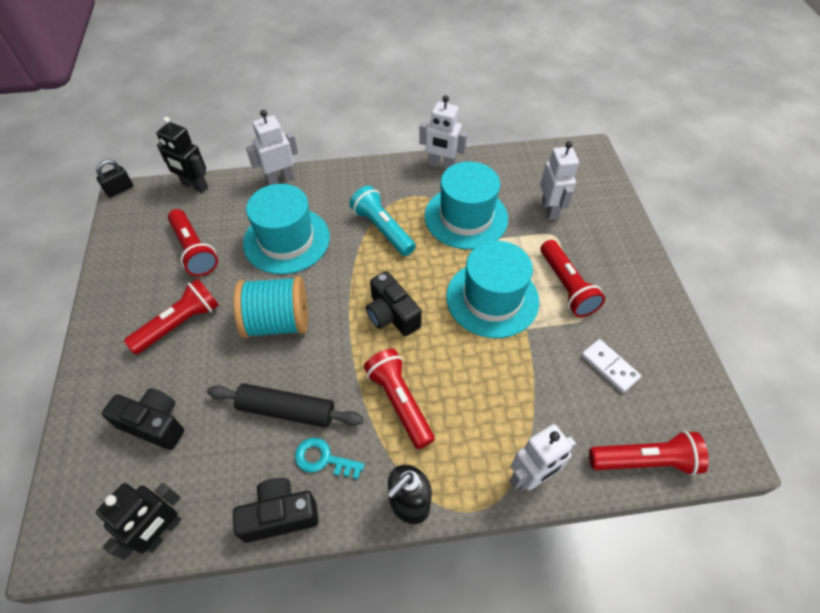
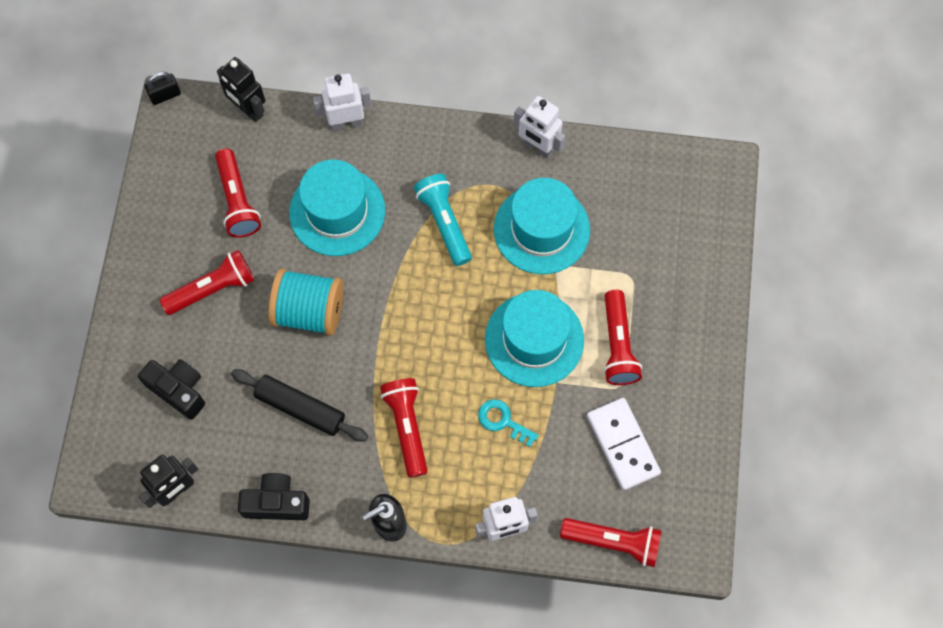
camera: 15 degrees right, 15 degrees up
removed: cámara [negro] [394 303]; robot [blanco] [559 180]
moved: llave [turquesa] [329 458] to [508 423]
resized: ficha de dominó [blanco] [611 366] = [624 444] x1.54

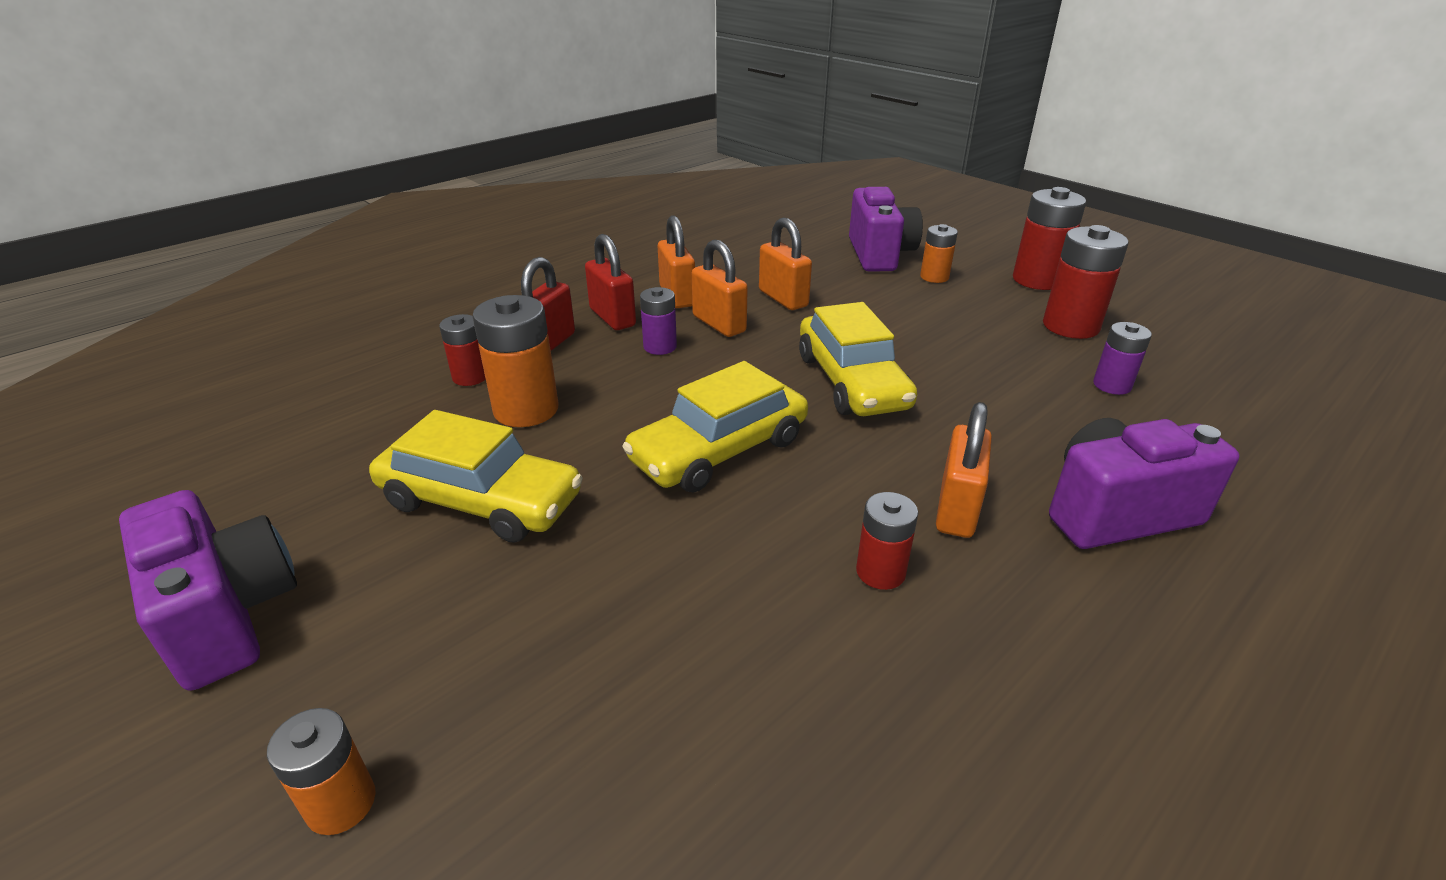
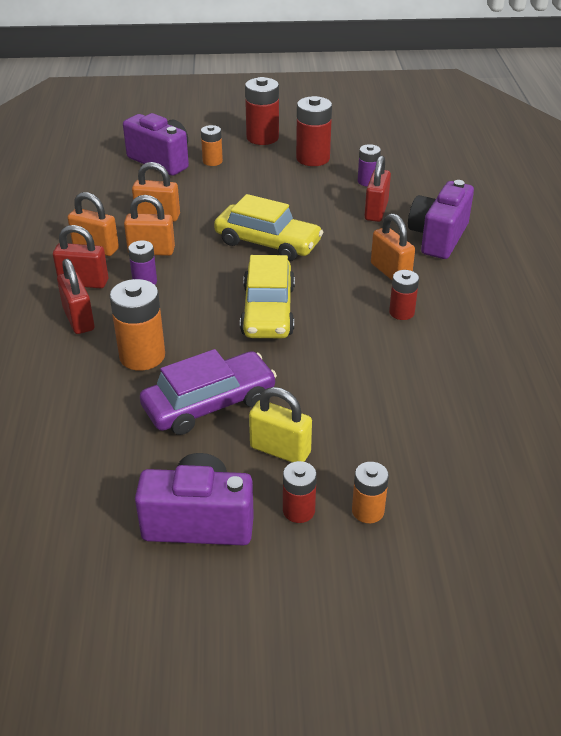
camera: 50 degrees left, 5 degrees up
added: candado [amarillo] [280 425]; candado [rojo] [377 188]
moved: pila [rojo] [462 350] to [300 492]
recoloured: coche [amarillo] [476 476] to coche [morado] [208 392]

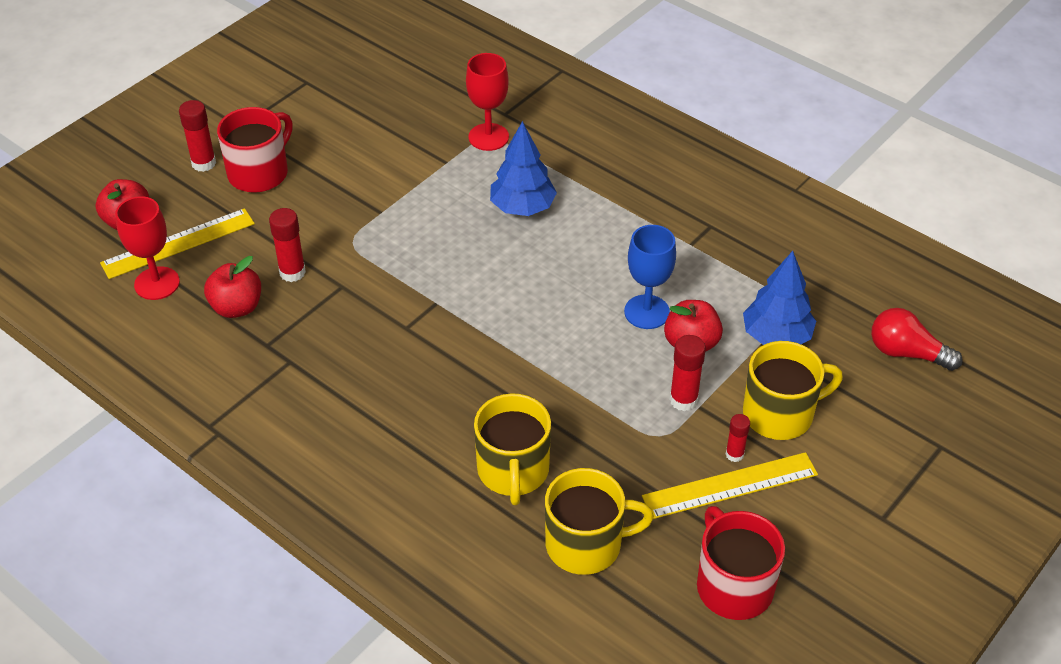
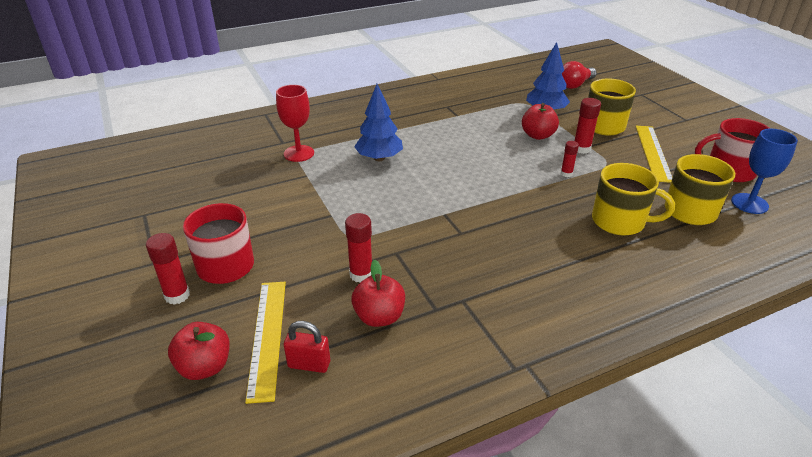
camera: 65 degrees left, 10 degrees down
moved: copa [azul] [650 277] to [764 171]; barra de pegamento [rojo] [738 438] to [570 159]
replaced: copa [rojo] [147 248] to candado [rojo] [307 347]

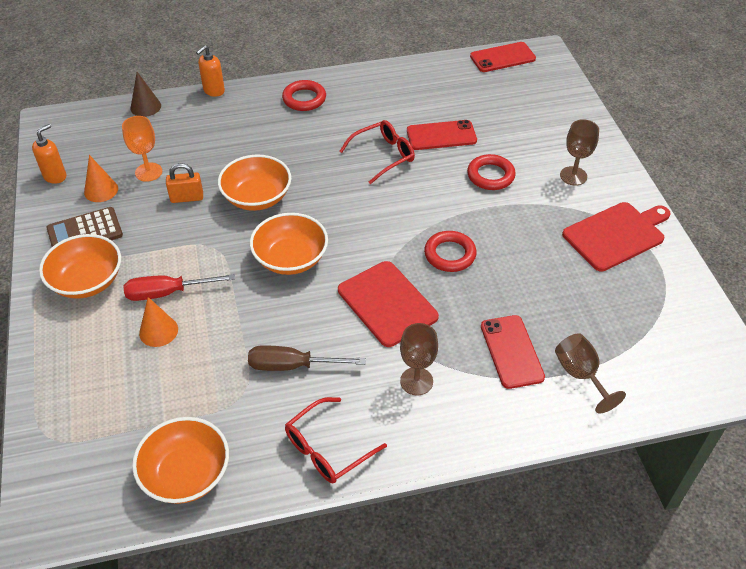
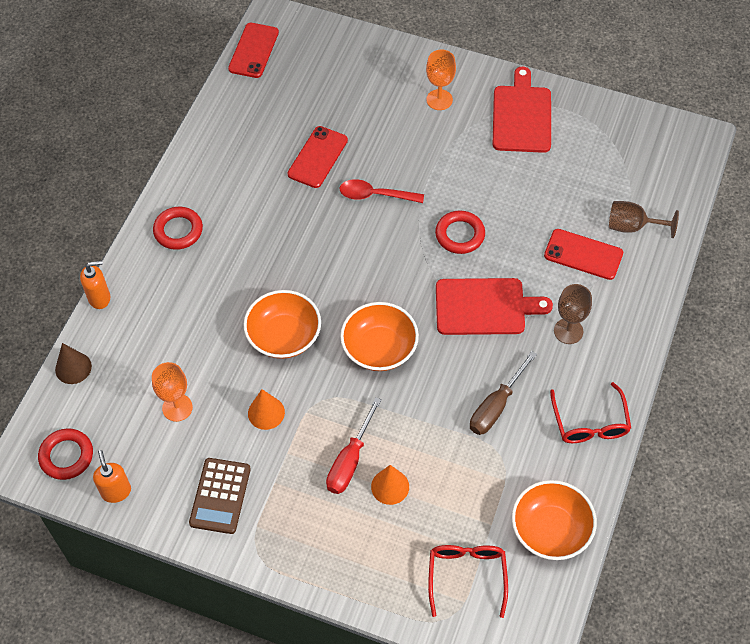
camera: 55 degrees left, 10 degrees up
removed: cuenco [naranja] [80 266]; candado [naranja] [184 183]
added: cuchara [rojo] [382 191]
moved: cono [naranja] [101 178] to [266 409]; gafas [rojo] [377 152] to [468 581]; anillo [rojo] [491 172] to [65 454]
recoloured: copa [marrón] [579 152] to copa [naranja] [441 80]
turned: dispensador de jabón [naranja] [210 71] = [95 284] 90 degrees counterclockwise

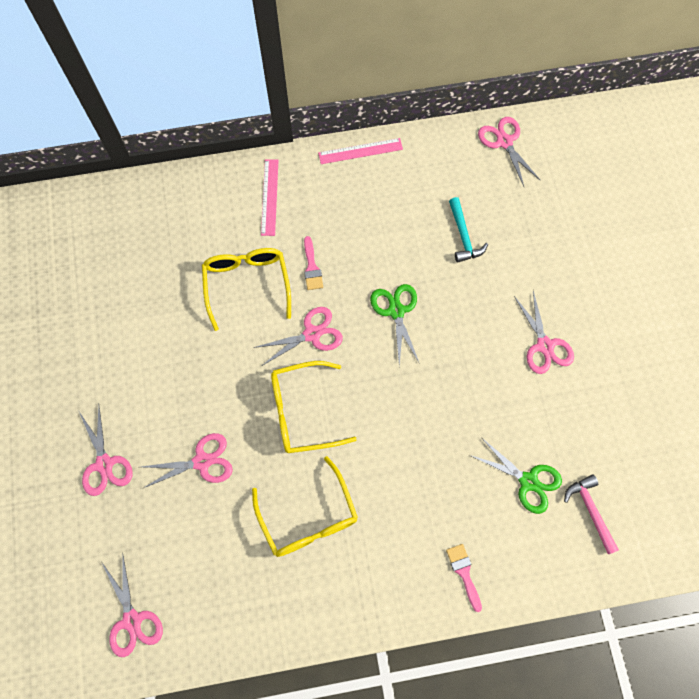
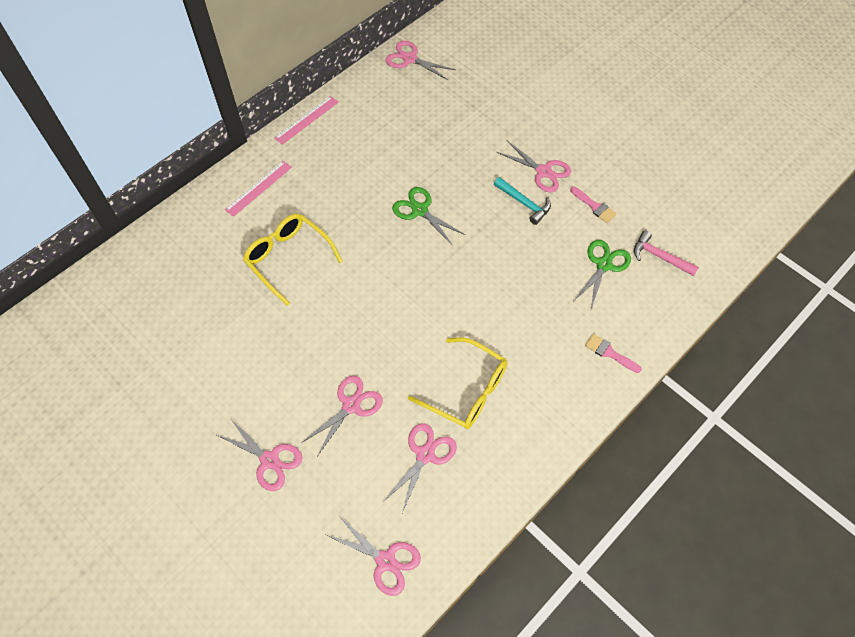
camera: 35 degrees left, 10 degrees down
removed: gafas [amarillo] [314 407]
moved: tijeras [rosa] [298 336] to [420 468]; pincel [rosa] [313 263] to [593 205]; martillo [turquesa] [468 230] to [522 201]
turned: regla [rosa] [270 197] = [258 189] 75 degrees clockwise; tijeras [verde] [516 475] = [602 274] 60 degrees counterclockwise

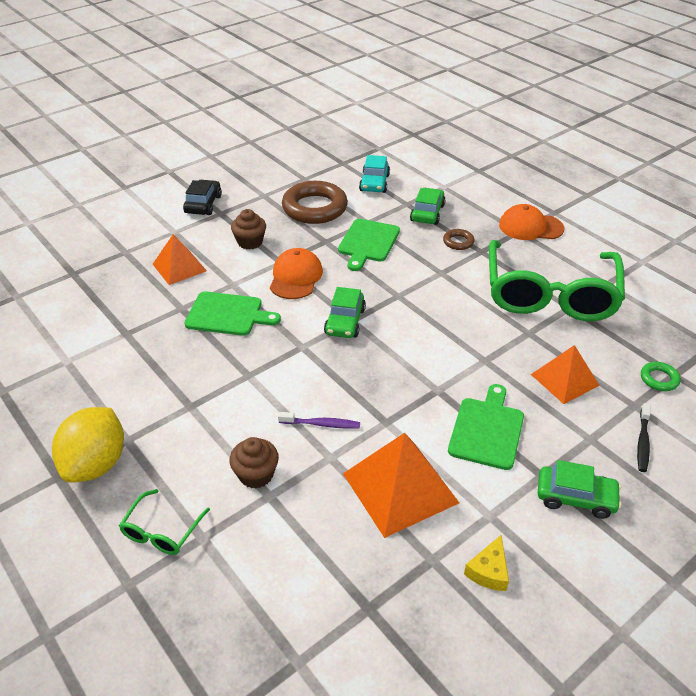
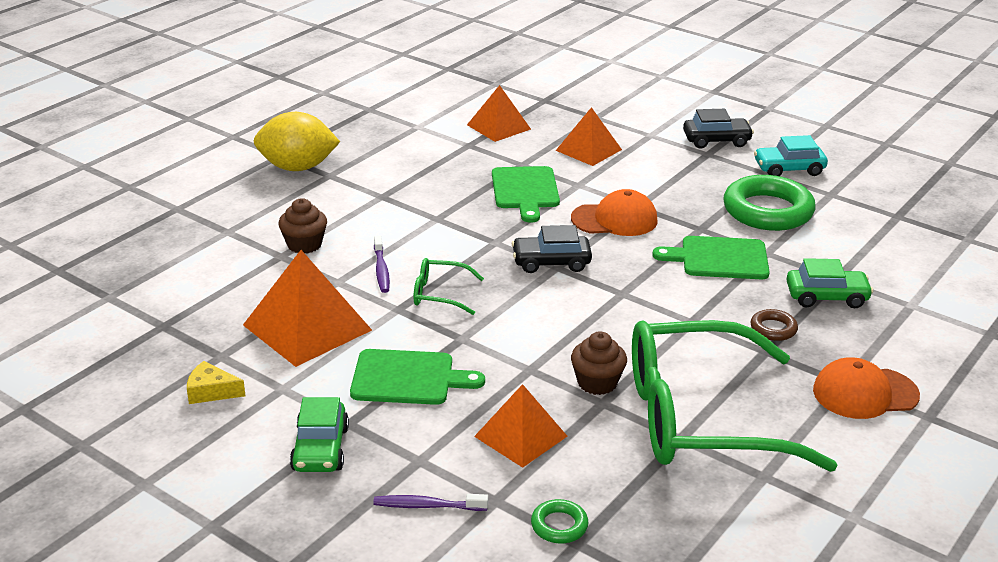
camera: 75 degrees right, 10 degrees down
added: pirámide [naranja] [499 113]
moved: gafas [verde] [164 522] to [449 286]; magdalena [marrón] [248 229] to [599 363]; coche [turquesa] [374 174] to [791 155]
recoloured: anillo [marrón] [315 202] to anillo [verde] [769 203]; coche [verde] [345 312] to coche [negro] [552 249]; cepillo de dientes [negro] [643 437] to cepillo de dientes [morado] [430 502]
turned: gorra [naranja] [532 222] = [866 388] 90 degrees counterclockwise

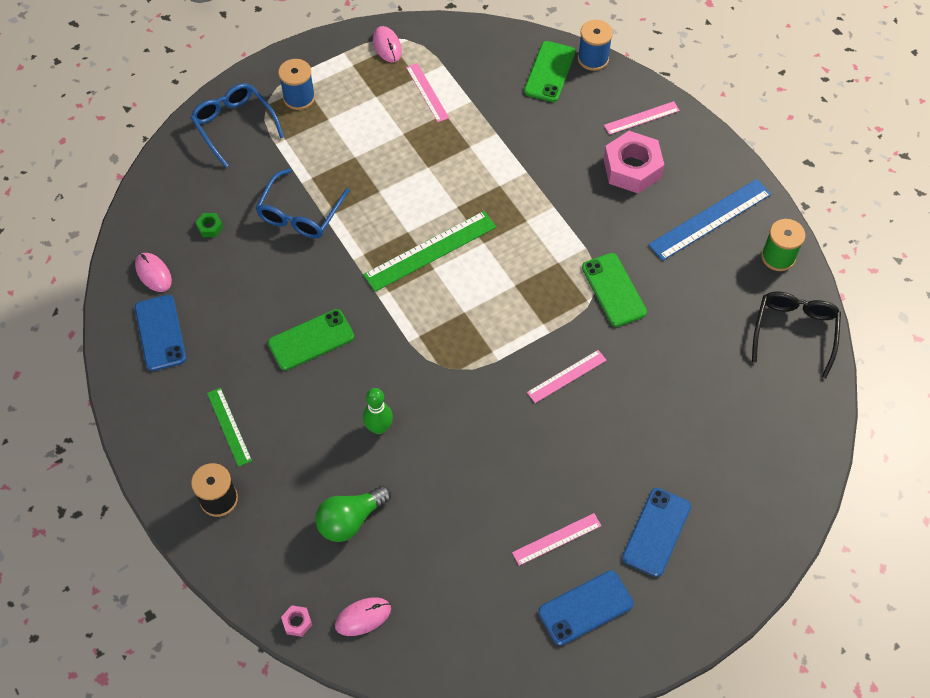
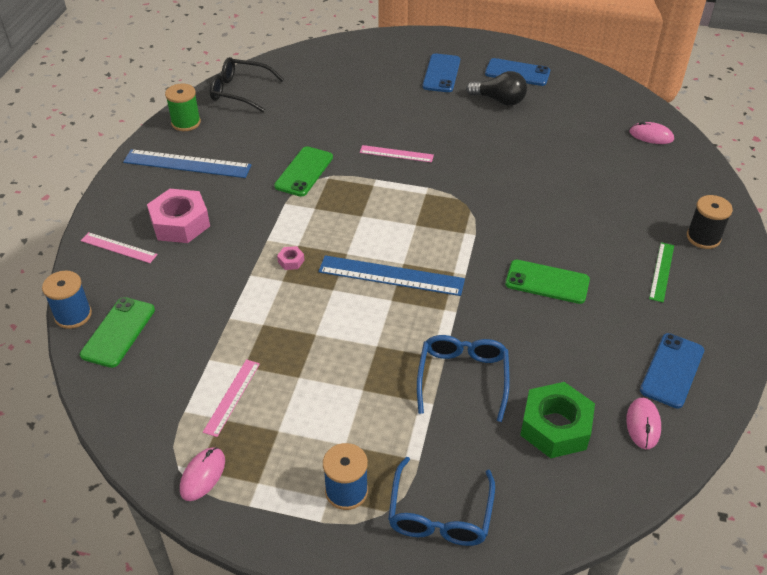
camera: 135 degrees left, 15 degrees down
removed: bombilla [verde] [353 514]; bolo [verde] [378 411]
moved: tuerca [rosa] [296 621] to [291 258]
replaced: regla [rosa] [556 539] to bombilla [negro] [496 88]
recoloured: regla [verde] [429 251] to regla [azul] [391 275]
turned: gafas [azul] [303 203] = [463 378] 60 degrees counterclockwise; móvil [verde] [549 71] = [117 332] 45 degrees counterclockwise; móvil [azul] [656 532] = [441 73] 60 degrees counterclockwise; gafas [negro] [796 335] = [247 85] 45 degrees clockwise
resized: tuerca [verde] [209 225] = [557 420] x2.41

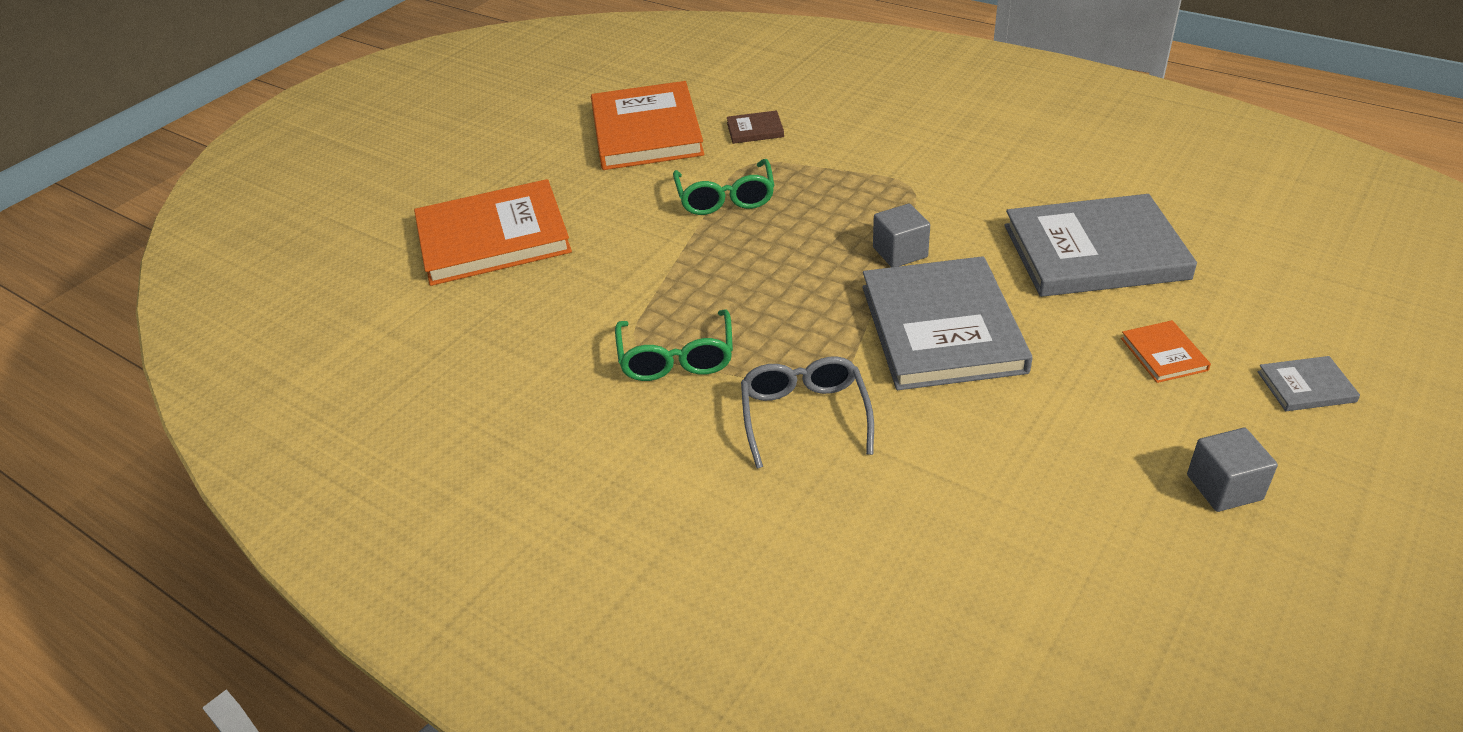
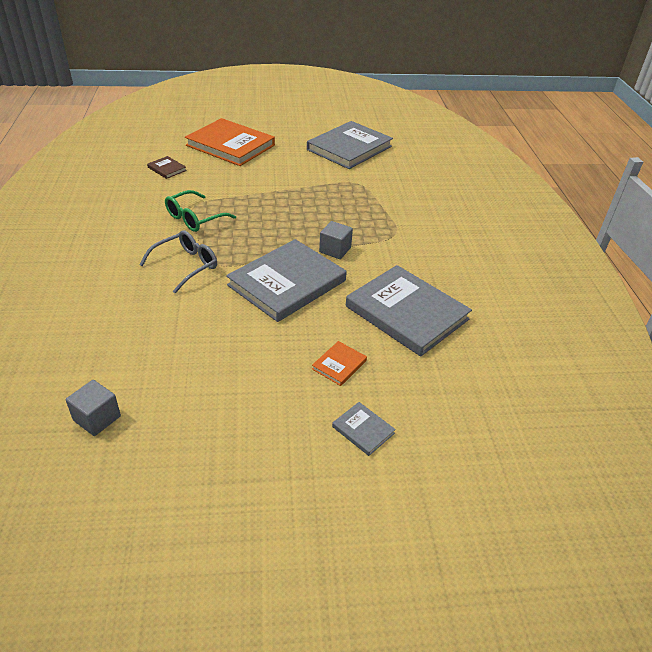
camera: 45 degrees right, 0 degrees up
removed: gafas [verde] [723 187]
moved: libro [marrón] [755 127] to [167 167]; cubo [gris] [1232 470] to [93 408]
recoloured: libro [naranja] [647 125] to libro [gris] [350 145]

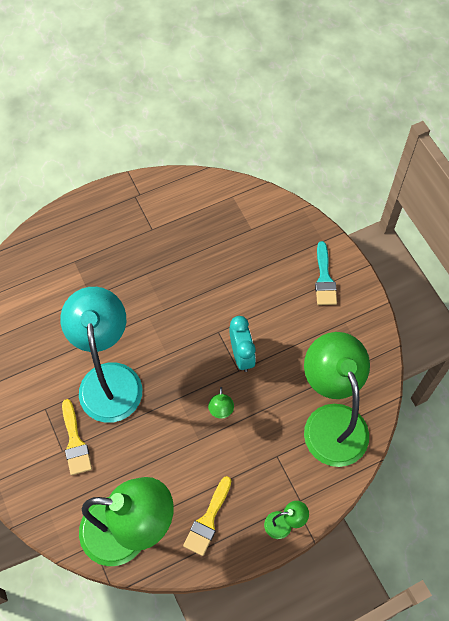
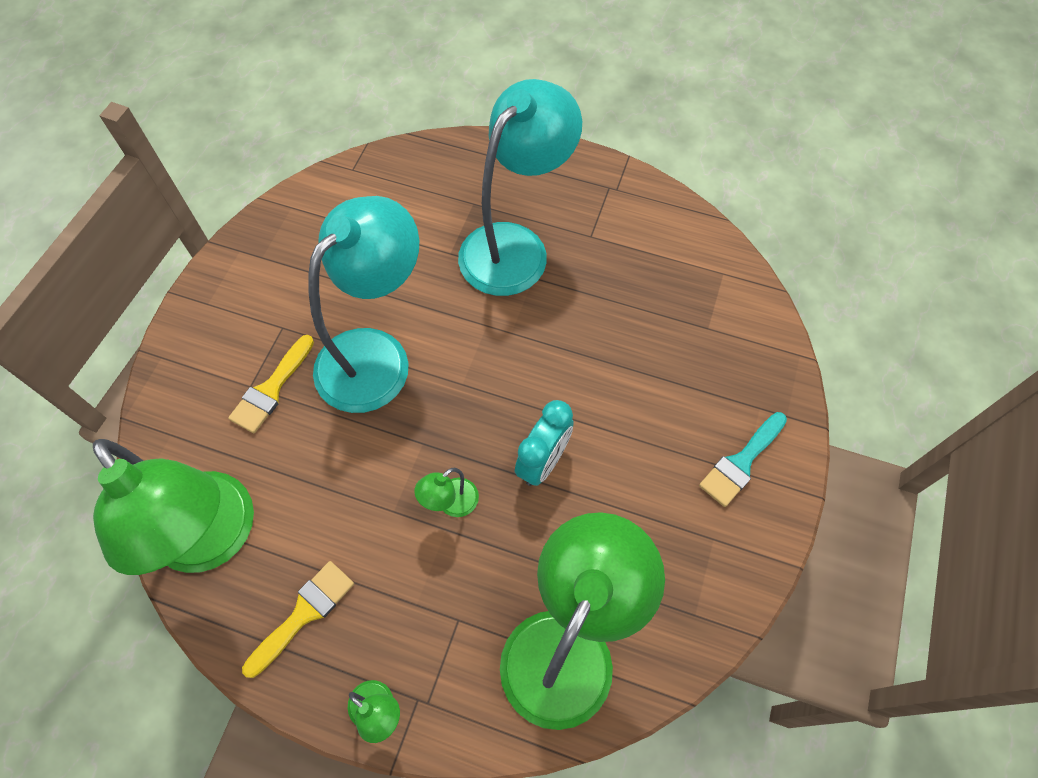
camera: 45 degrees right, 0 degrees up
added: lámpara [turquesa] [520 187]
turned: pincel [amarillo] [207 516] = [298 619] 150 degrees clockwise

